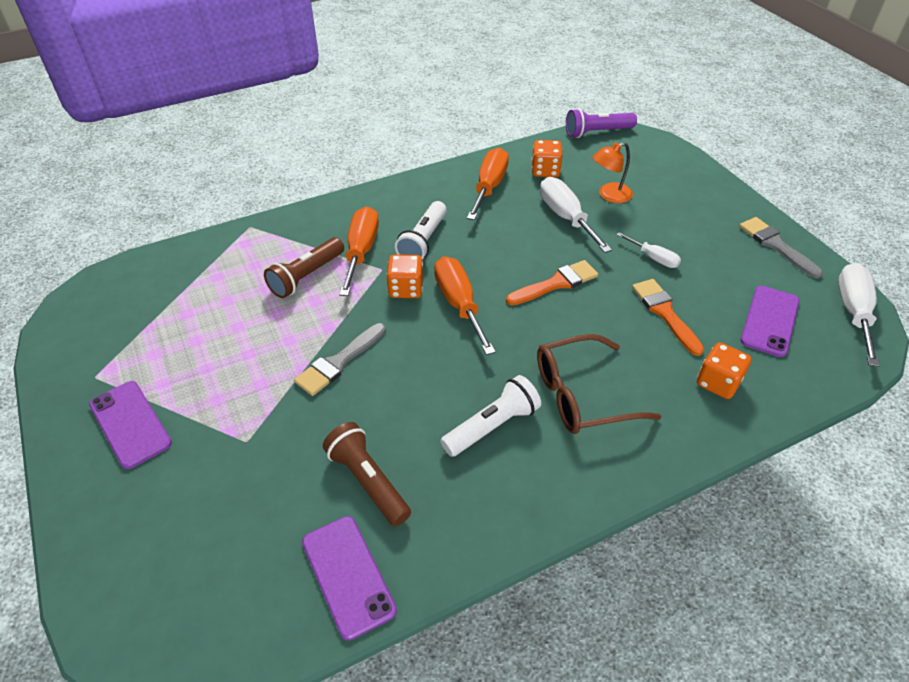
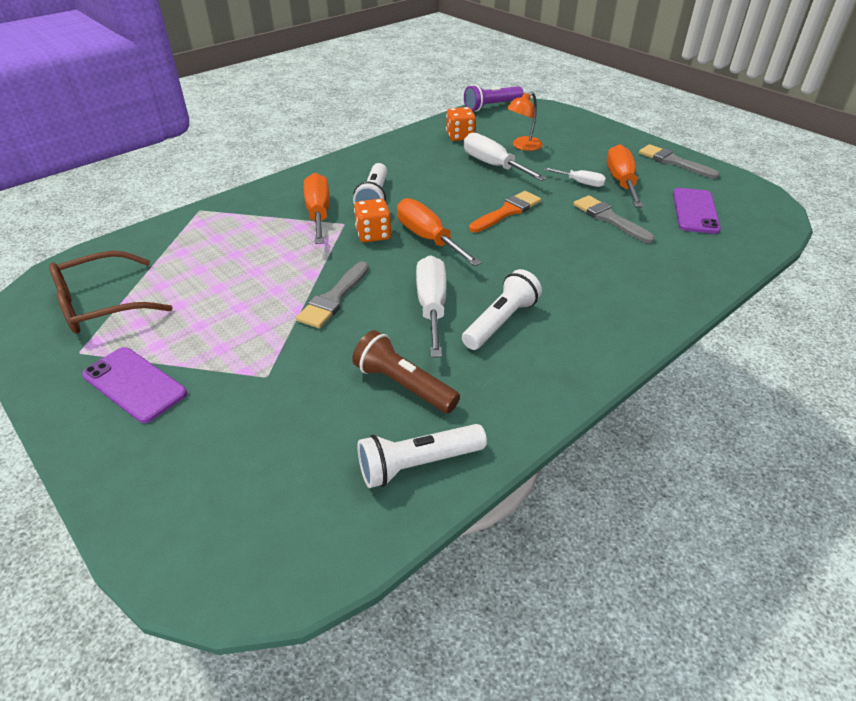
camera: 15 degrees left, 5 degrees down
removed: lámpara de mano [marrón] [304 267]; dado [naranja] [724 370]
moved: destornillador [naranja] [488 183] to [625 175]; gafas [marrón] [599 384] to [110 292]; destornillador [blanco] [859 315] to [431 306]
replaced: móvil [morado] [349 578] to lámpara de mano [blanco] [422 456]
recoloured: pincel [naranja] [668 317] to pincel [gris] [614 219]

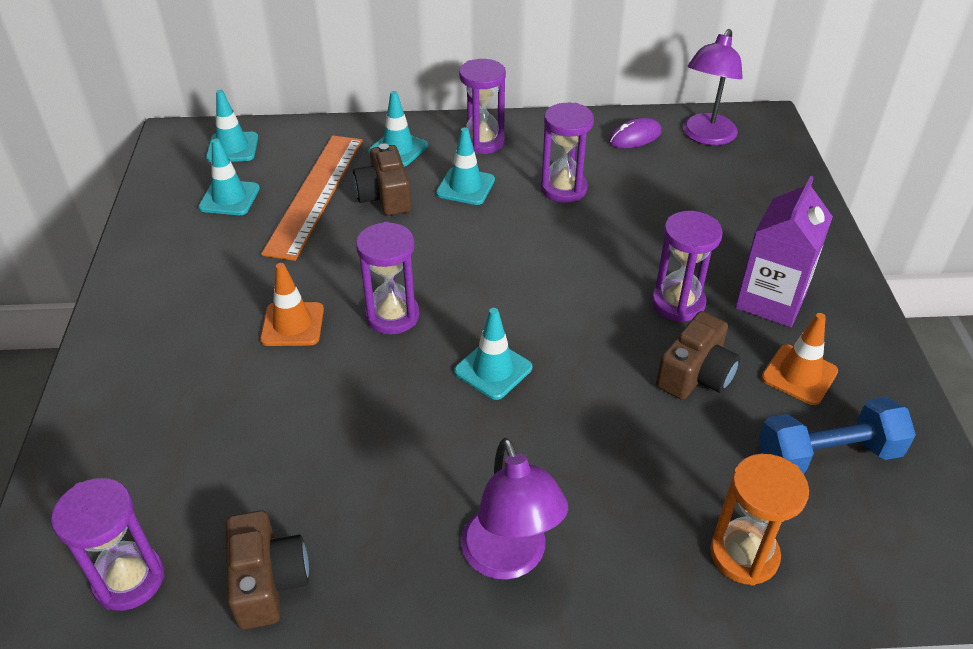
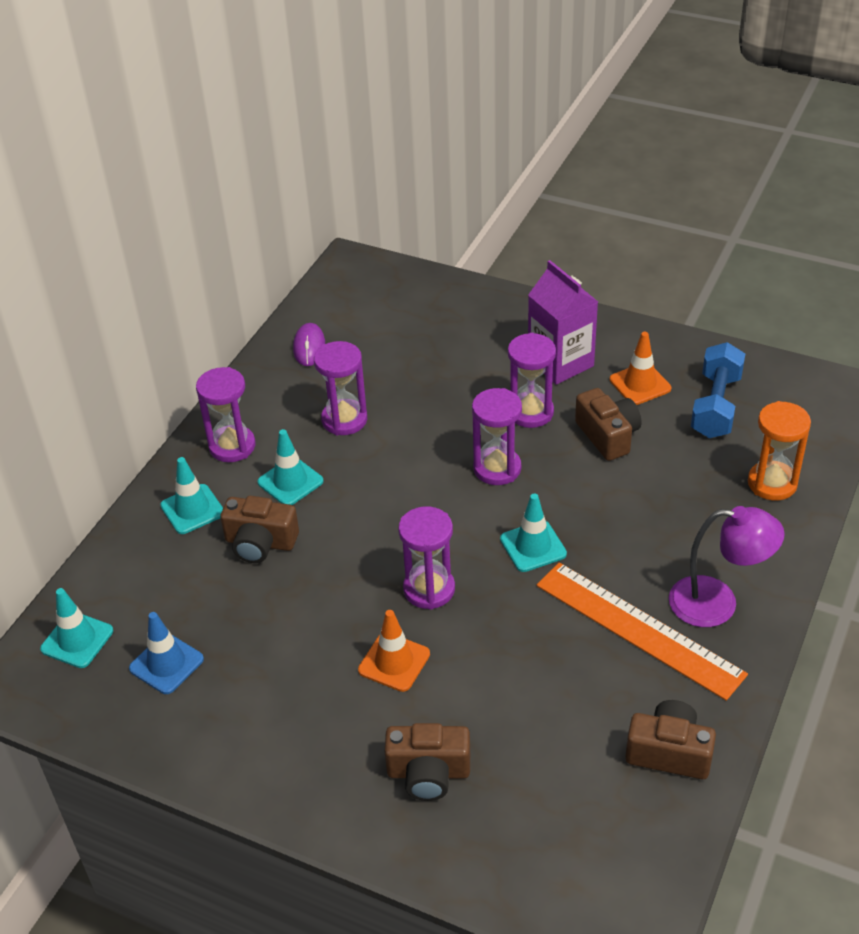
camera: 60 degrees left, 0 degrees up
removed: lámpara [morado] [713 87]
added: cámara [marrón] [427 762]
moved: reloj de arena [morado] [107 544] to [497 436]; regla [naranja] [311 198] to [642 631]
recoloured: cono de tráfico [turquesa] [229 177] to cono de tráfico [azul] [166 653]

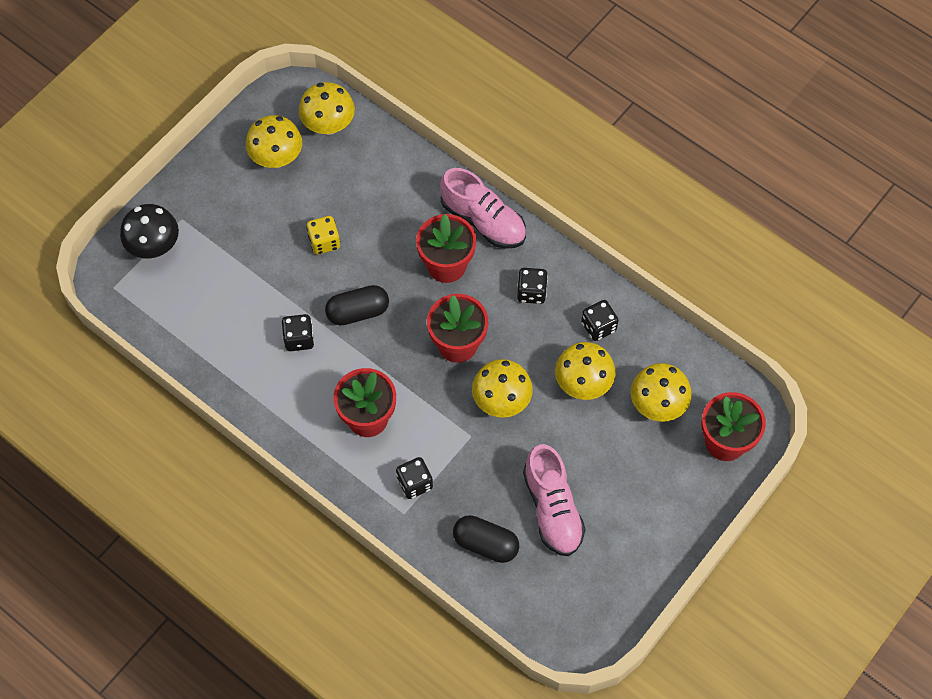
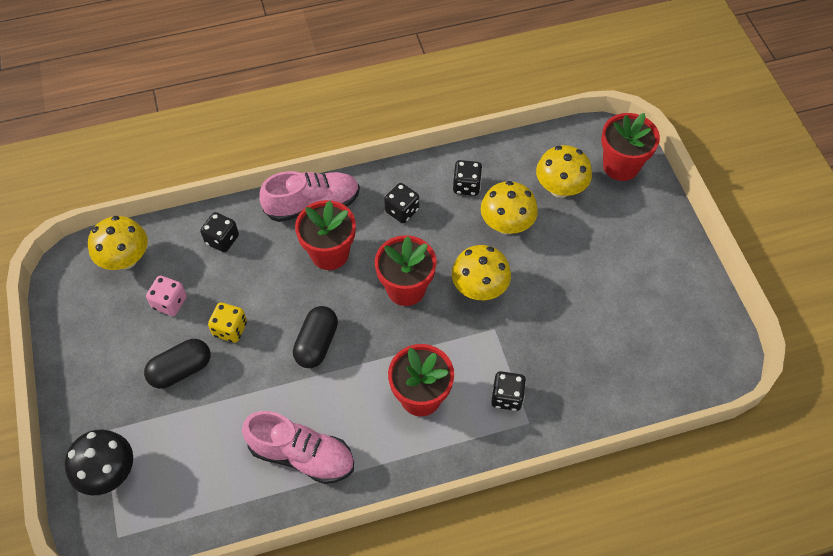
camera: 55 degrees left, 5 degrees down
removed: seta [amarillo] [274 141]
added: dado [rosa] [166 296]
moved: dado [negro] [298 332] to [219 232]; cápsula [negro] [486 539] to [177 364]; zapato [rosa] [554 500] to [298 447]

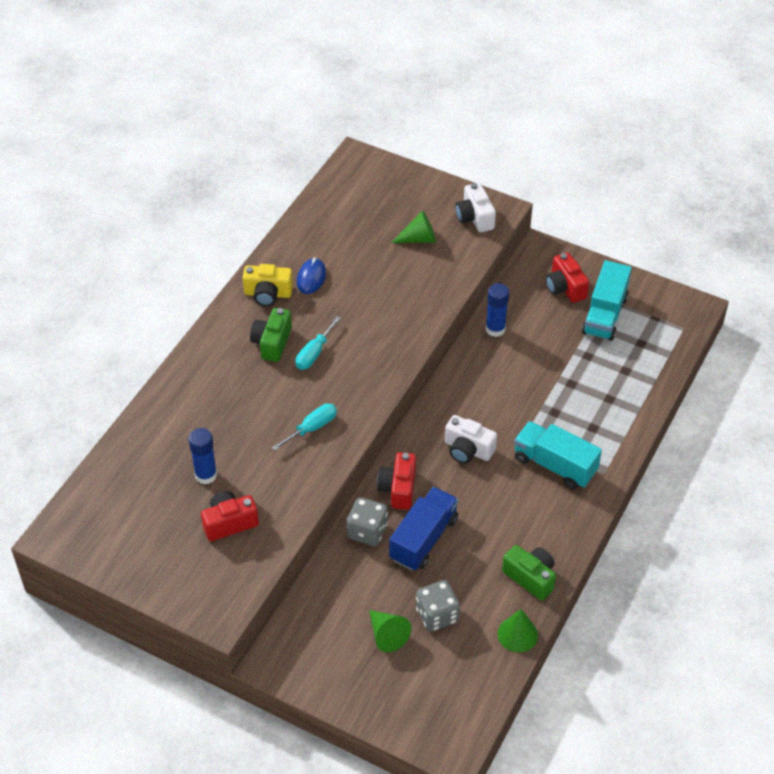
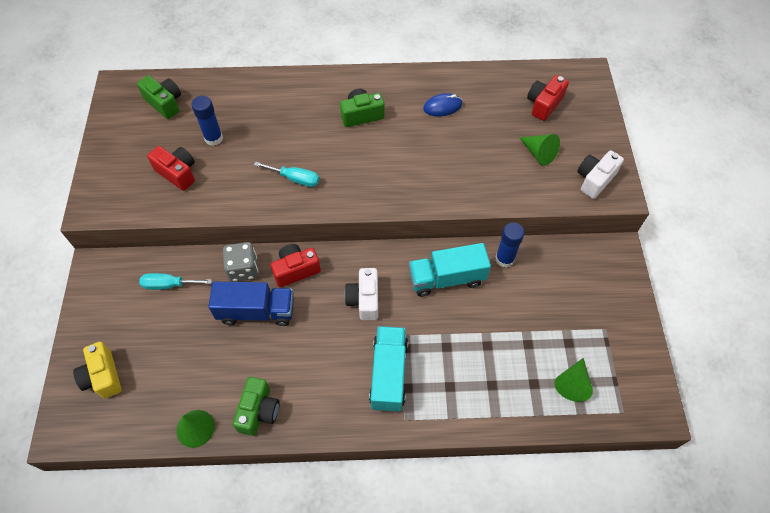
camera: 60 degrees right, 10 degrees up
removed: dado [gris] [438 606]
added: cámara [verde] [159 97]
moved: cámara [amarillo] [267 285] to [97 370]; destornillador [turquesa] [318 343] to [176 281]; cono [verde] [390 631] to [573 380]; cámara [rojo] [567 278] to [548 98]; camión [turquesa] [607 300] to [450 270]

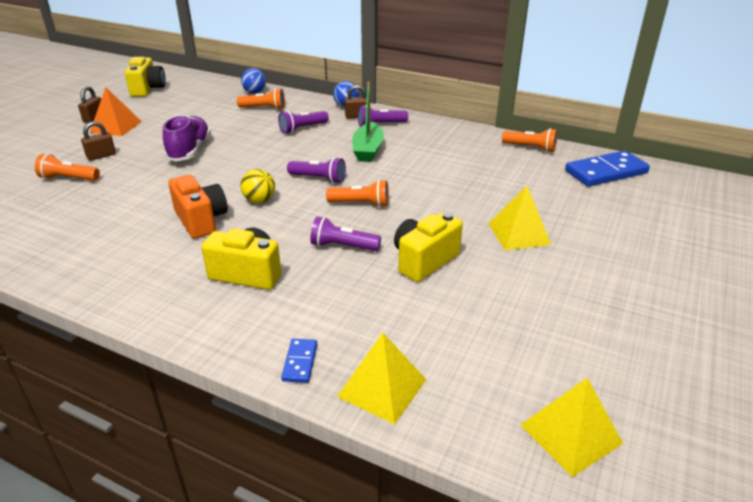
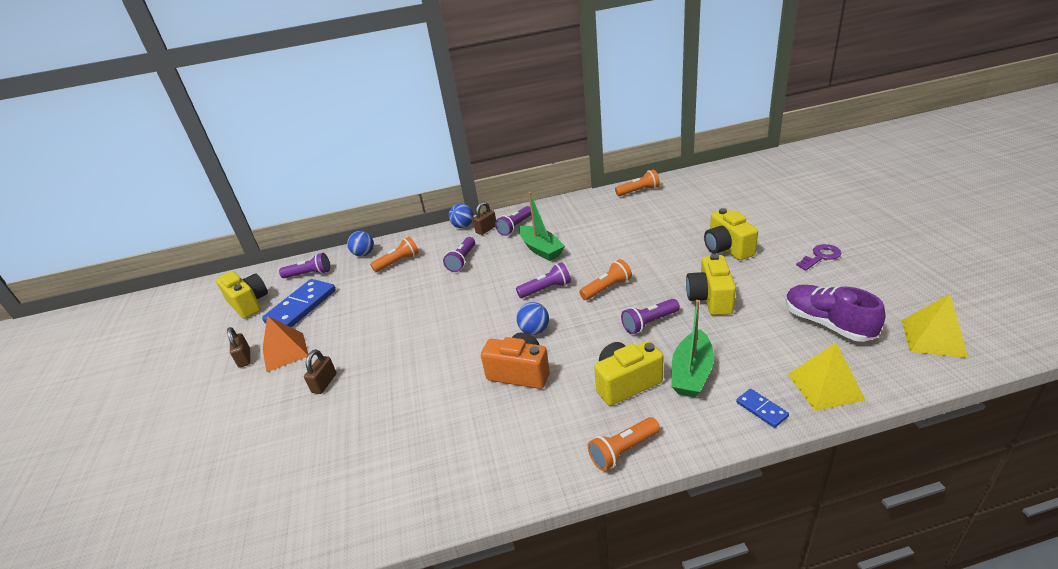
camera: 35 degrees left, 0 degrees up
added: lámpara de mano [morado] [304 265]; barco [verde] [693 348]; llave [morado] [818 257]
moved: lámpara de mano [naranja] [67 167] to [624 444]; zapato [morado] [187 138] to [835 313]; ficha de dominó [azul] [607 168] to [299 303]
replaced: pirámide [amarillo] [519 218] to cámara [amarillo] [731 234]
recoloured: pelota [amarillo] [257 186] to pelota [azul] [533 318]

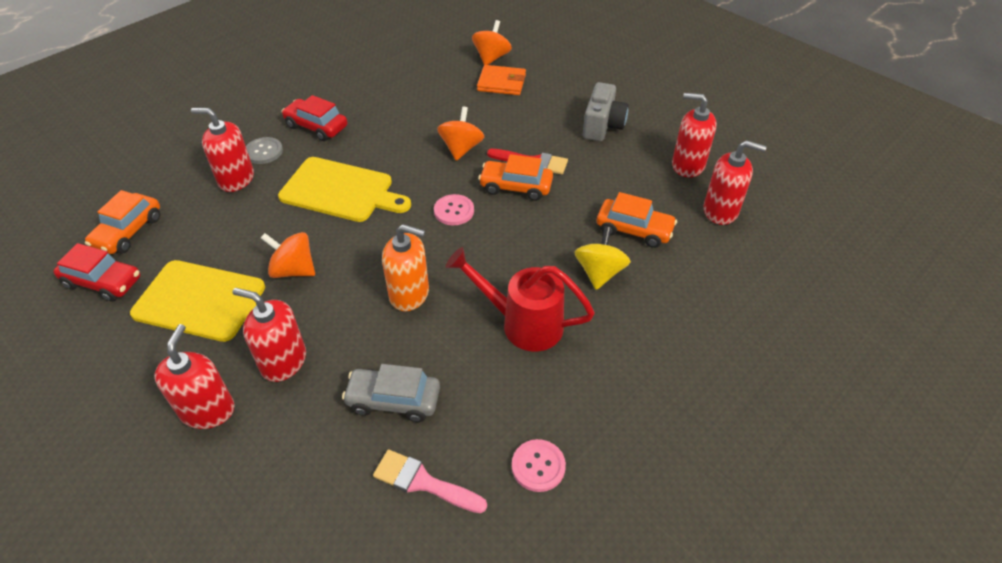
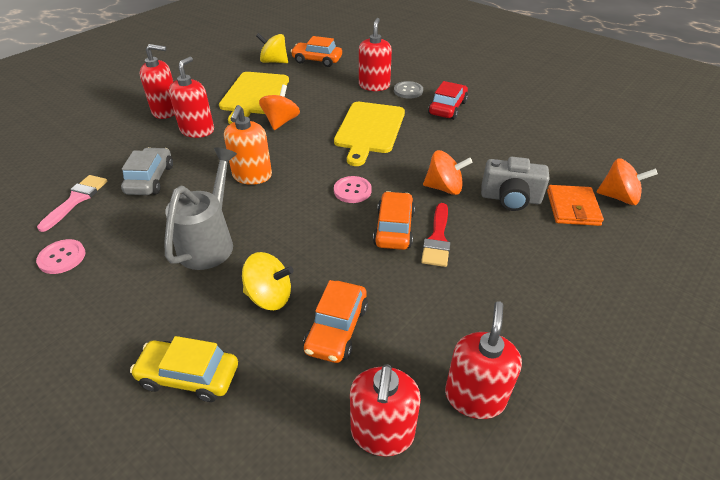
camera: 85 degrees right, 5 degrees down
added: coche [amarillo] [184 369]
moved: cámara [gris] [606 111] to [515 184]
replaced: coche [rojo] [97 272] to peonza [amarillo] [272 48]
recoloured: regadera [rojo] [520 299] to regadera [gris] [200 208]

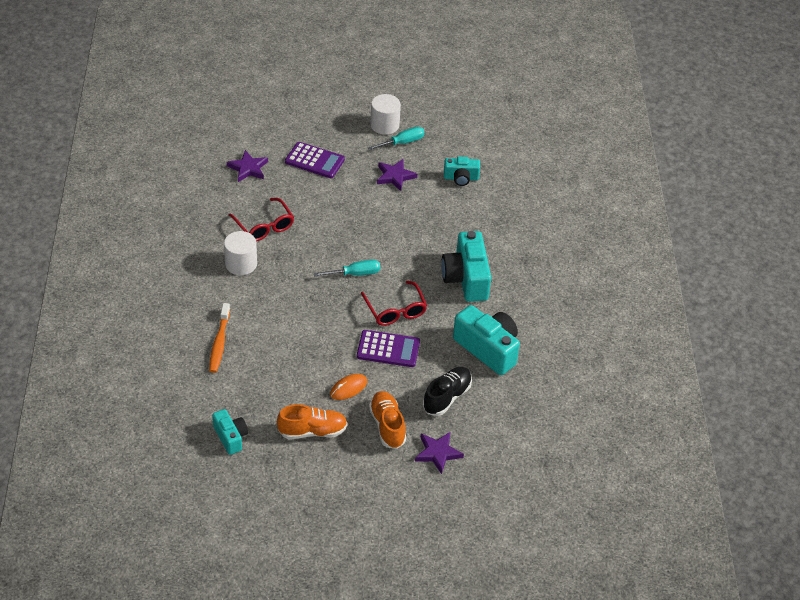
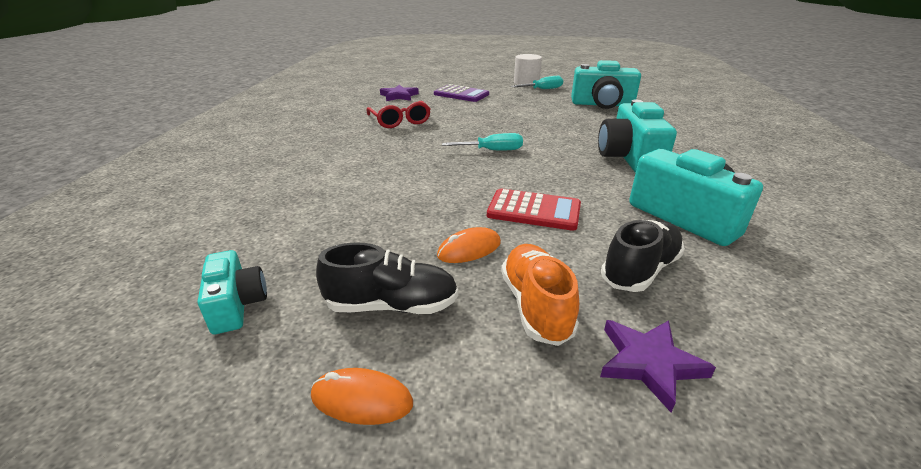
camera: 10 degrees right, 15 degrees down
removed: cepillo de dientes [naranja] [219 338]; cilindro [blanco] [240 253]; gafas [rojo] [394 303]; estrella [morado] [397 175]
added: ratón [naranja] [362 396]
recoloured: zapato [naranja] [312 421] to zapato [negro] [387 278]; calculadora [morado] [388 348] to calculadora [rojo] [534 209]
resized: cámara [turquesa] [462 171] = [606 84] x1.75

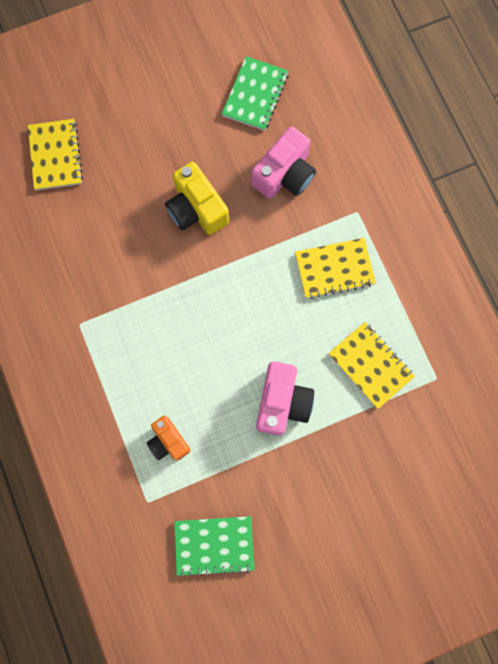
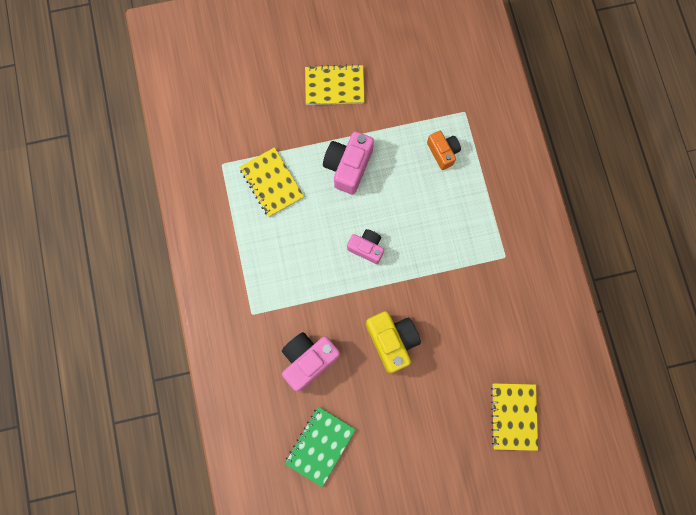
camera: 170 degrees left, 0 degrees up
removed: cuaderno [verde] [214 546]
added: cámara [rosa] [365 246]
moved: cuaderno [amarillo] [335 268] to [335 84]

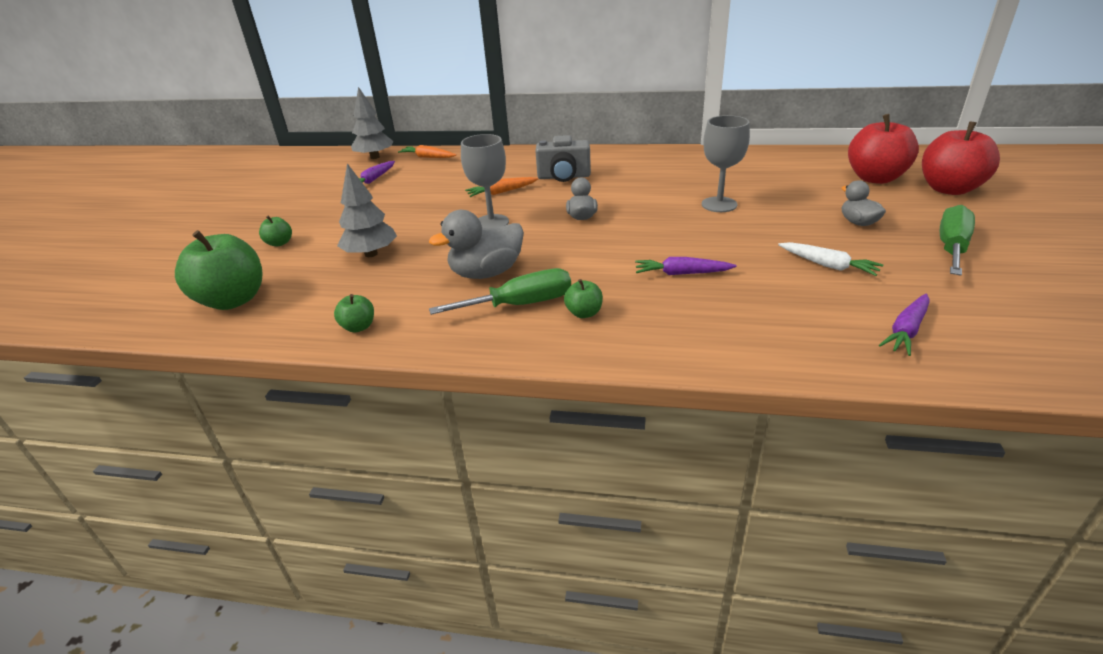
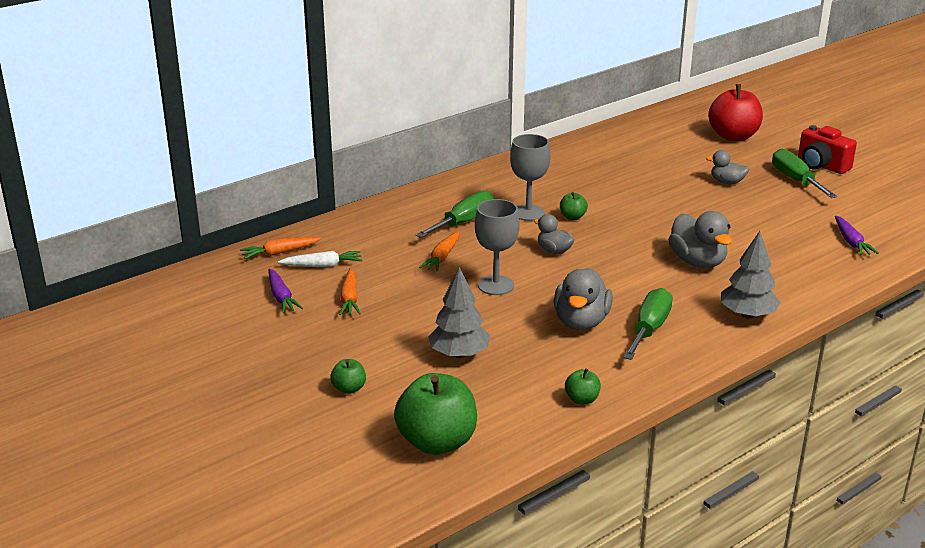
camera: 50 degrees left, 5 degrees down
removed: manzana [rojo] [883 149]
added: zanahoria [naranja] [350 291]; cámara [rojo] [827 149]
moved: árbol [gris] [372 123] to [750 275]; manzana [verde] [583 298] to [574 206]; copa [gris] [726 163] to [530 177]; zanahoria [blanco] [830 259] to [320 259]
replaced: cámara [gris] [563 158] to destornillador [verde] [455 214]; zanahoria [morado] [686 266] to pato [gris] [700 239]

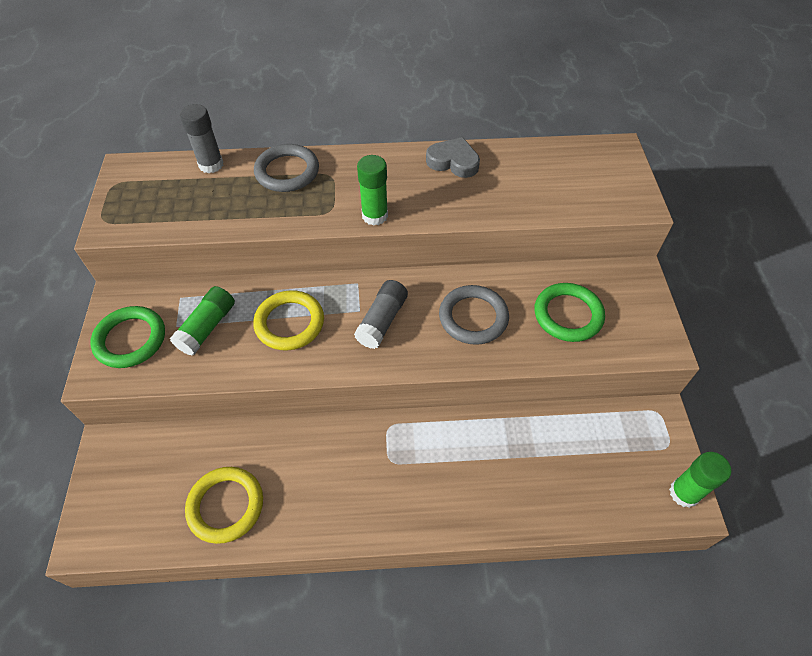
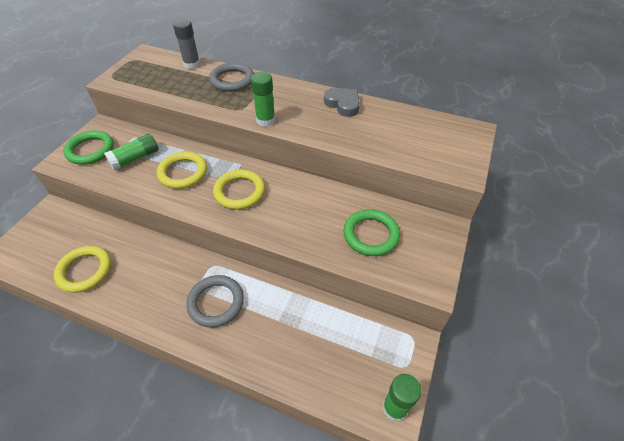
camera: 25 degrees right, 5 degrees down
moved: anillo [gris] [474 315] to [215 301]
replaced: barra de pegamento [gris] [381 314] to anillo [amarillo] [239 190]

